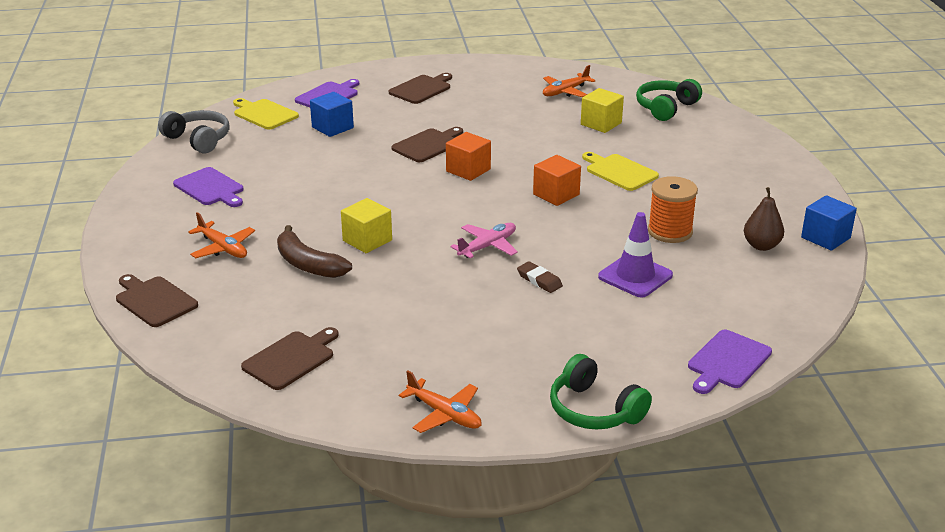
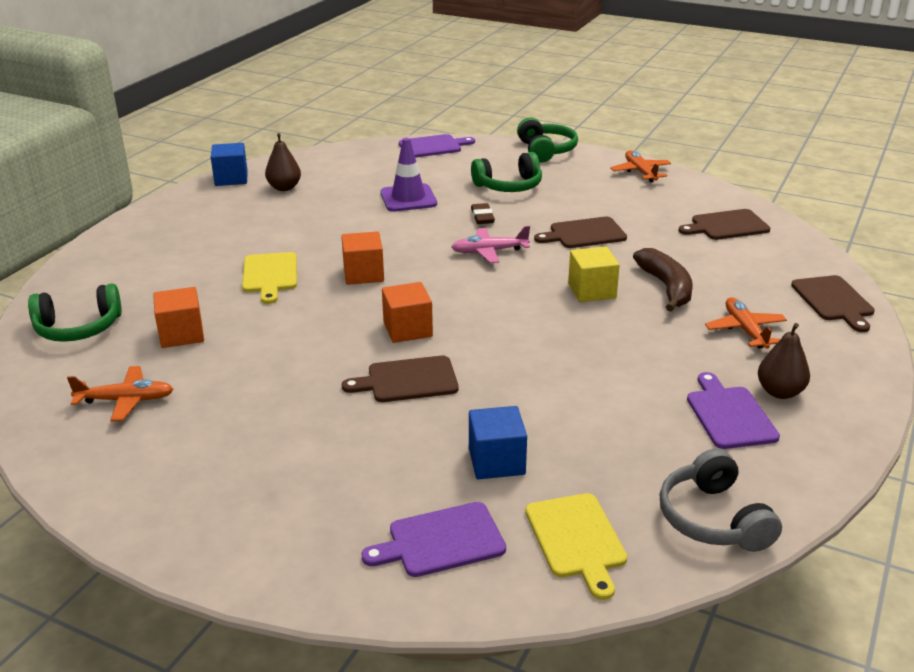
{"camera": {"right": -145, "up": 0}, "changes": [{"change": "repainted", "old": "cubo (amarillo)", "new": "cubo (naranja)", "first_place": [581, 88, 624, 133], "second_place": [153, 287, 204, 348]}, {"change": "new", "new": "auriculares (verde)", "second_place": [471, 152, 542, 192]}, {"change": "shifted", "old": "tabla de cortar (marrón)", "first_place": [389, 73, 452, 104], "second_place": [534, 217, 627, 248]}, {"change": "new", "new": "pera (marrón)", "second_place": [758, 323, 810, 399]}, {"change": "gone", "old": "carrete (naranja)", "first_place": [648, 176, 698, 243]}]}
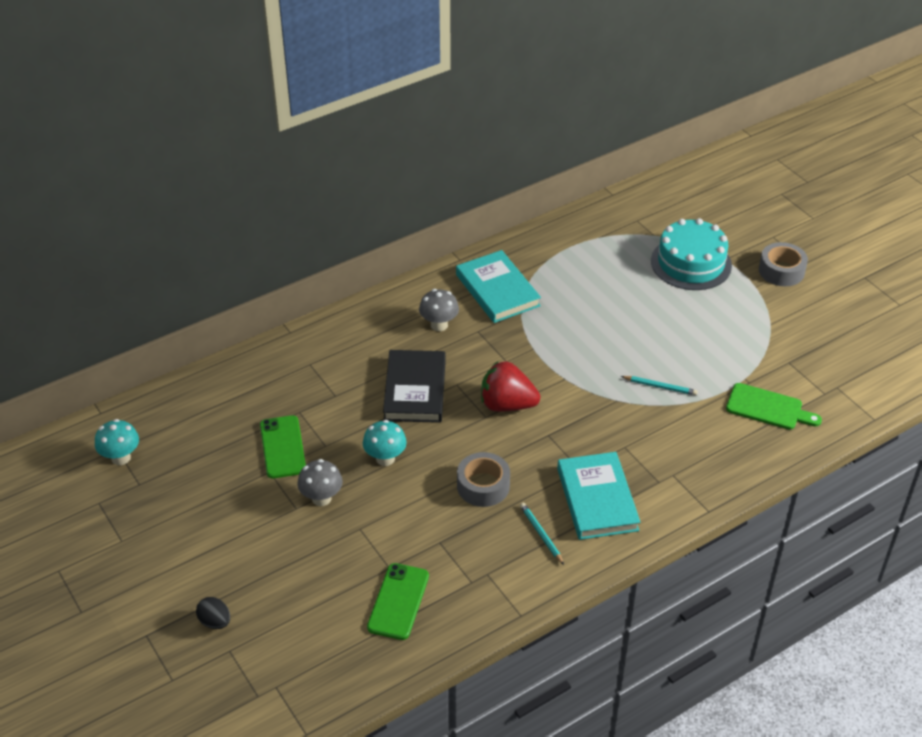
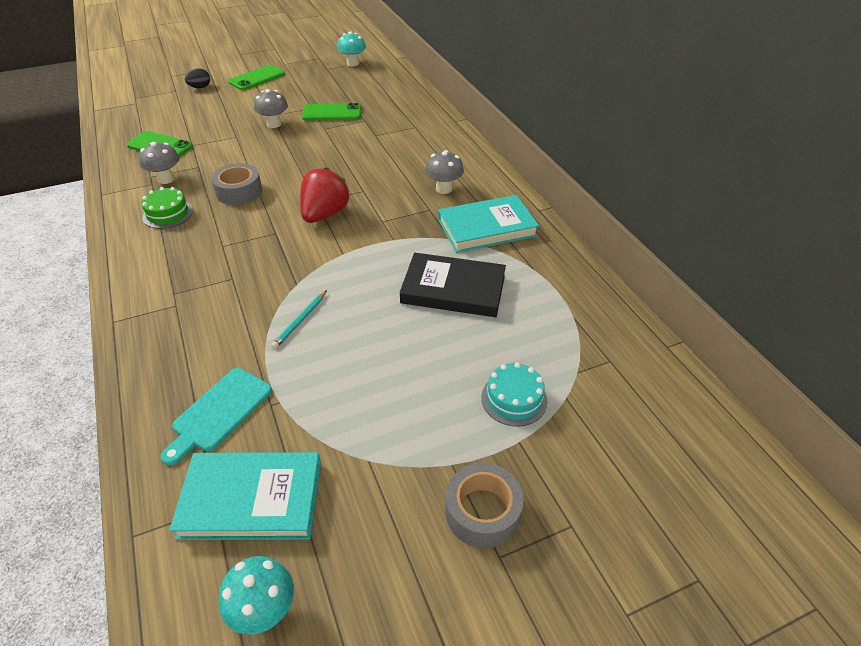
{"camera": {"right": 100, "up": 0}, "changes": [{"change": "new", "new": "seta (gris)", "second_place": [139, 142, 179, 184]}, {"change": "swapped", "old": "lápiz (turquesa)", "new": "tarta (verde)", "first_place": [520, 502, 564, 565], "second_place": [141, 187, 193, 229]}, {"change": "repainted", "old": "tabla de cortar (verde)", "new": "tabla de cortar (turquesa)", "first_place": [726, 383, 822, 429], "second_place": [161, 368, 272, 465]}, {"change": "shifted", "old": "libro (turquesa)", "first_place": [557, 452, 641, 540], "second_place": [169, 452, 321, 540]}, {"change": "shifted", "old": "seta (turquesa)", "first_place": [363, 420, 407, 466], "second_place": [218, 556, 294, 635]}, {"change": "new", "new": "móvil (verde)", "second_place": [229, 65, 285, 90]}, {"change": "shifted", "old": "libro (negro)", "first_place": [383, 350, 446, 423], "second_place": [400, 253, 506, 317]}, {"change": "scaled", "old": "tarta (turquesa)", "first_place": [651, 218, 732, 290], "second_place": [481, 362, 547, 426], "factor": 0.57}]}
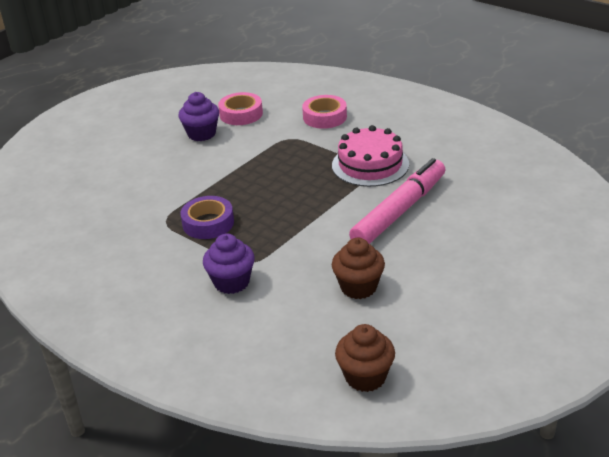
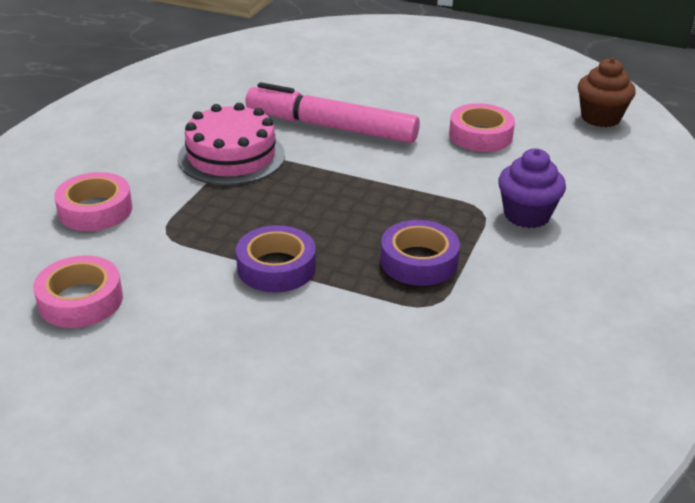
{"camera": {"right": -110, "up": 0}, "changes": [{"change": "new", "new": "cinta adhesiva (morado)", "second_place": [236, 225, 316, 293]}, {"change": "swapped", "old": "magdalena (marrón)", "new": "cinta adhesiva (rosa)", "first_place": [332, 238, 385, 299], "second_place": [449, 103, 515, 152]}, {"change": "gone", "old": "magdalena (morado)", "first_place": [178, 92, 219, 141]}]}
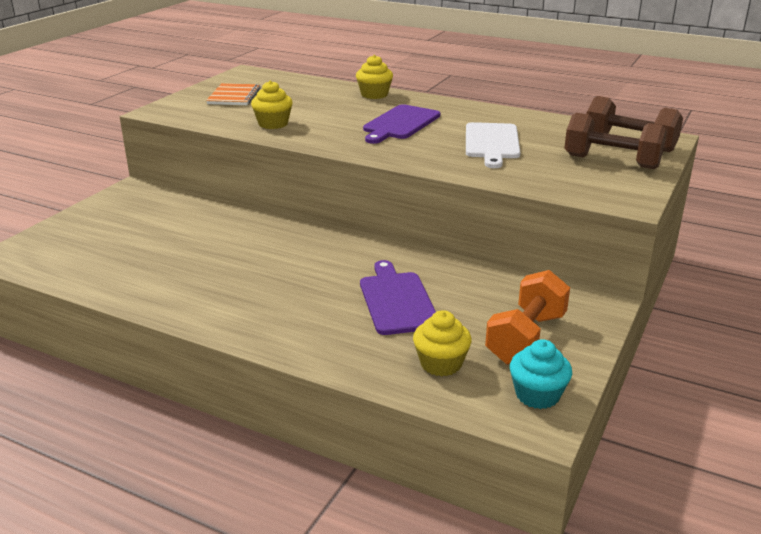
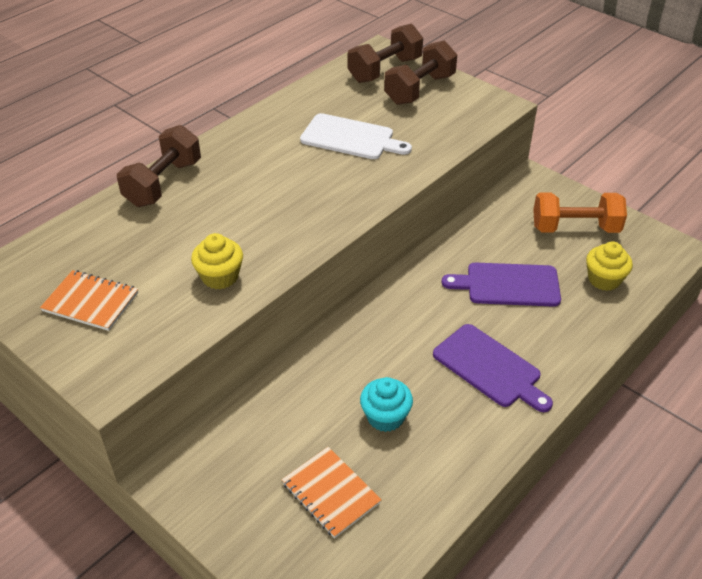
{"camera": {"right": -75, "up": 15}, "changes": [{"change": "swapped", "old": "magdalena (amarillo)", "new": "mancuerna (marrón)", "first_place": [356, 55, 393, 99], "second_place": [117, 125, 201, 207]}, {"change": "new", "new": "cuaderno (naranja)", "second_place": [282, 447, 382, 538]}, {"change": "shifted", "old": "magdalena (turquesa)", "first_place": [510, 339, 572, 409], "second_place": [360, 377, 413, 432]}, {"change": "shifted", "old": "tabla de cortar (morado)", "first_place": [363, 104, 440, 144], "second_place": [433, 324, 553, 412]}, {"change": "rotated", "old": "mancuerna (naranja)", "first_place": [485, 270, 570, 365], "second_place": [533, 192, 627, 233], "degrees": -45}]}
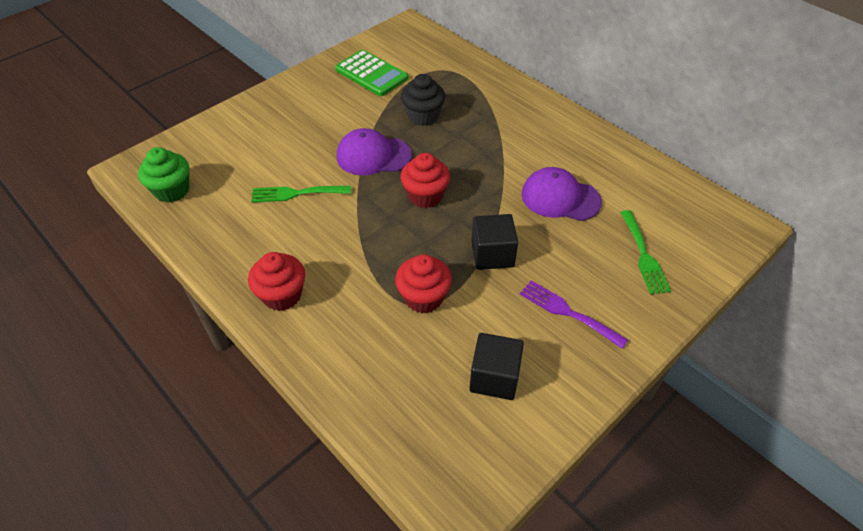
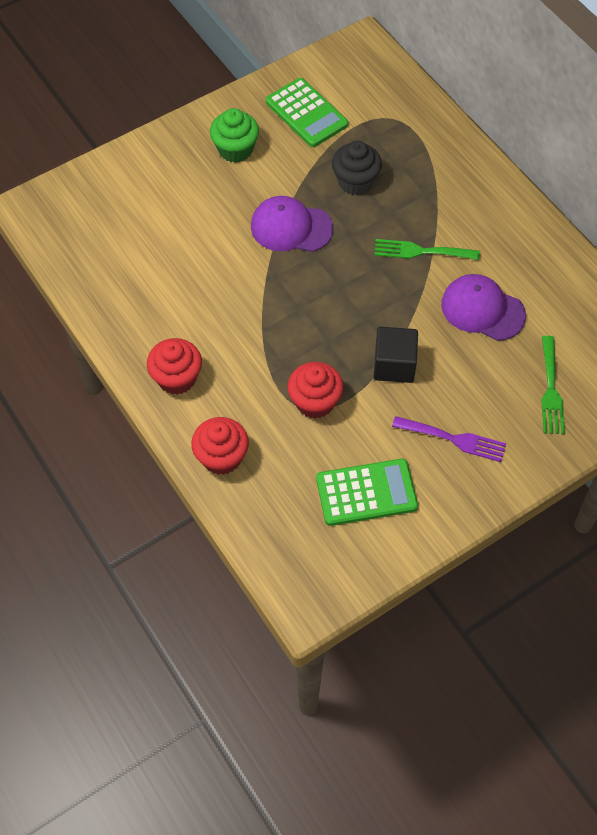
{"camera": {"right": 10, "up": 10}, "changes": [{"change": "shifted", "old": "magdalena (rojo)", "first_place": [400, 153, 450, 208], "second_place": [191, 417, 249, 475]}, {"change": "shifted", "old": "magdalena (verde)", "first_place": [138, 147, 189, 203], "second_place": [210, 108, 259, 163]}, {"change": "swapped", "old": "cubo (negro)", "new": "calculadora (verde)", "first_place": [469, 333, 524, 400], "second_place": [316, 459, 418, 526]}, {"change": "shifted", "old": "tenedor (verde)", "first_place": [251, 186, 351, 202], "second_place": [374, 239, 480, 260]}, {"change": "rotated", "old": "tenedor (morado)", "first_place": [520, 280, 628, 349], "second_place": [392, 416, 506, 462], "degrees": 150}]}
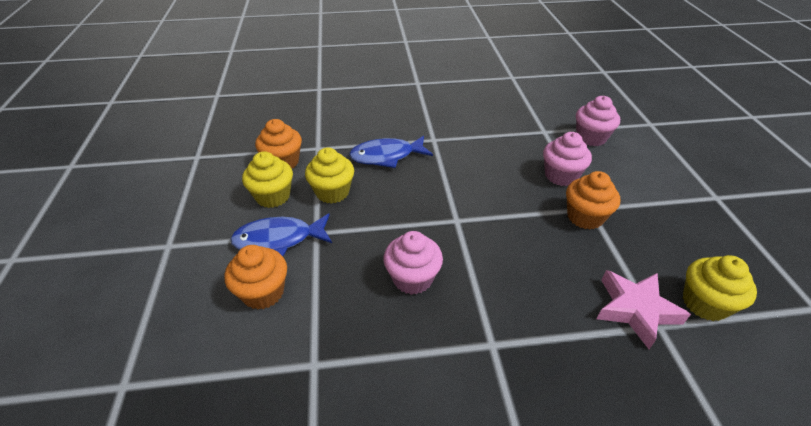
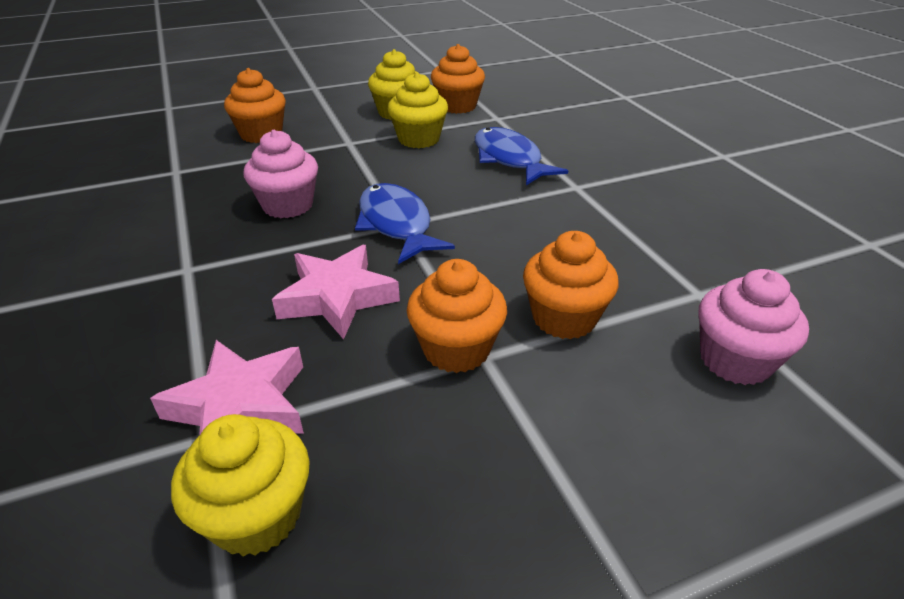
{"camera": {"right": 75, "up": -5}, "changes": [{"change": "new", "new": "estrella (rosa)", "second_place": [272, 245, 400, 340]}, {"change": "shifted", "old": "pez (azul)", "first_place": [230, 213, 332, 256], "second_place": [355, 183, 455, 264]}, {"change": "repainted", "old": "magdalena (rosa)", "new": "magdalena (naranja)", "first_place": [543, 132, 592, 186], "second_place": [523, 231, 619, 339]}]}
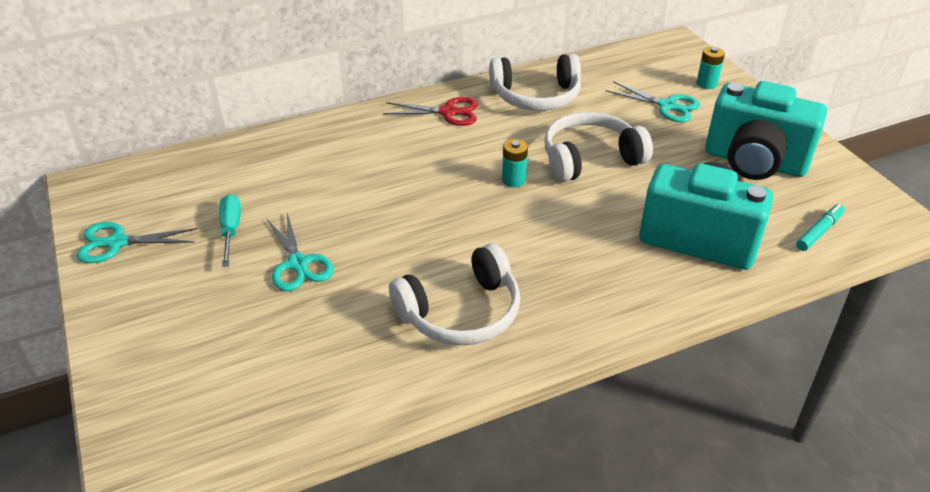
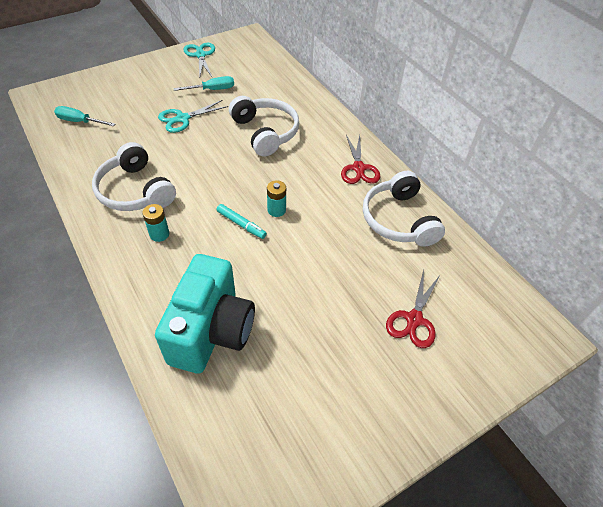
{"camera": {"right": 80, "up": 10}, "changes": [{"change": "new", "new": "destornillador (turquesa)", "second_place": [54, 106, 115, 127]}, {"change": "shifted", "old": "pila (turquesa)", "first_place": [697, 47, 725, 89], "second_place": [142, 204, 169, 242]}, {"change": "shifted", "old": "rotulador (turquesa)", "first_place": [796, 204, 845, 251], "second_place": [217, 204, 267, 239]}, {"change": "shifted", "old": "auriculares (blanco)", "first_place": [544, 112, 653, 182], "second_place": [229, 96, 299, 156]}, {"change": "repainted", "old": "tijeras (turquesa)", "new": "tijeras (rojo)", "first_place": [605, 81, 700, 122], "second_place": [386, 270, 441, 348]}, {"change": "gone", "old": "cámara (turquesa)", "first_place": [705, 81, 827, 180]}]}
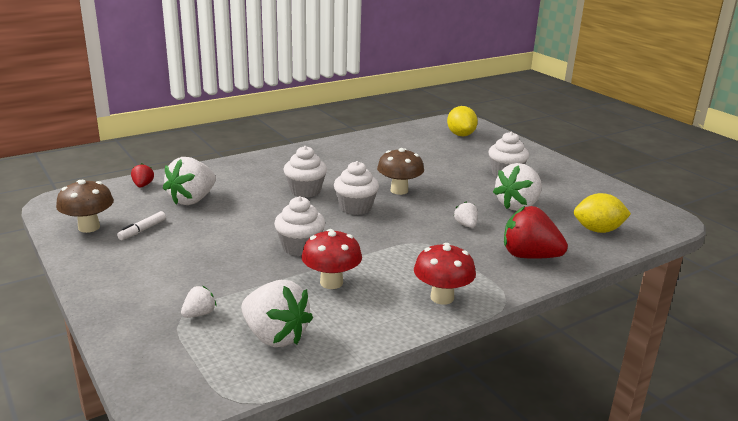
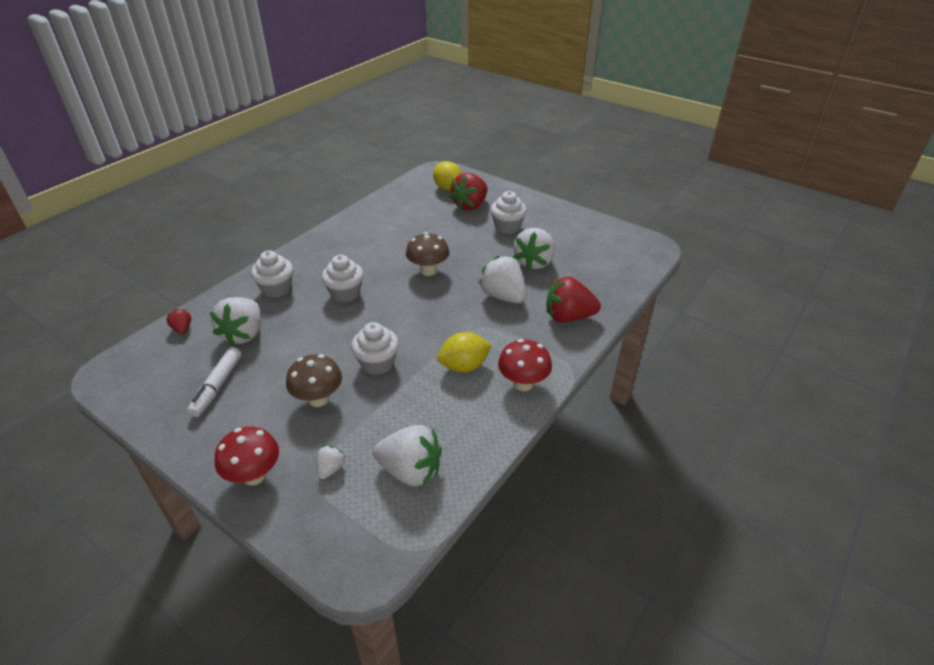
{"camera": {"right": -20, "up": 15}, "changes": [{"change": "scaled", "old": "rotulador (blanco)", "first_place": [117, 211, 166, 240], "second_place": [187, 347, 241, 417], "factor": 1.55}, {"change": "shifted", "old": "seta (rojo)", "first_place": [302, 229, 362, 289], "second_place": [215, 427, 279, 485]}, {"change": "shifted", "old": "magdalena (blanco)", "first_place": [334, 161, 379, 215], "second_place": [251, 250, 293, 298]}, {"change": "shifted", "old": "seta (marrón)", "first_place": [56, 180, 114, 233], "second_place": [286, 354, 342, 407]}, {"change": "shifted", "old": "limón (amarillo)", "first_place": [574, 193, 631, 233], "second_place": [437, 332, 492, 372]}, {"change": "new", "new": "fresa (rojo)", "second_place": [450, 173, 488, 211]}, {"change": "scaled", "old": "fresa (blanco)", "first_place": [454, 202, 478, 228], "second_place": [479, 256, 527, 303], "factor": 2.07}]}
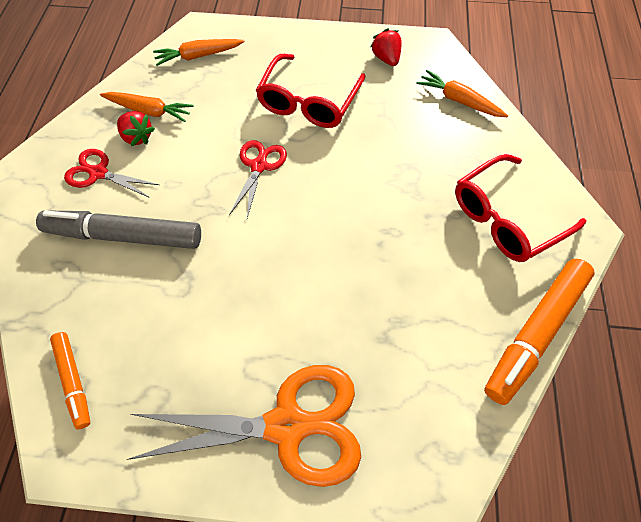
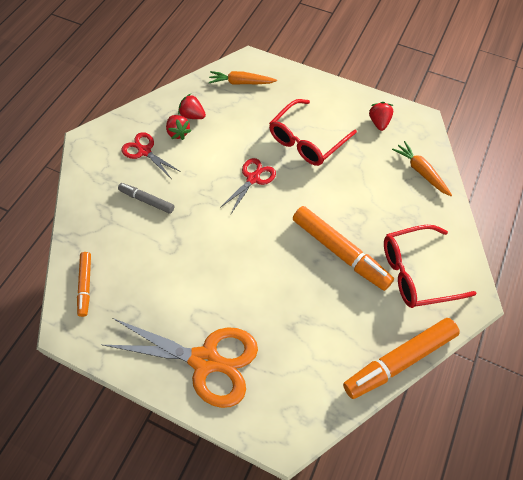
{"camera": {"right": 20, "up": 0}, "changes": [{"change": "scaled", "old": "rotulador (gris)", "first_place": [36, 210, 201, 249], "second_place": [118, 183, 174, 214], "factor": 0.55}, {"change": "swapped", "old": "zanahoria (naranja)", "new": "fresa (rojo)", "first_place": [100, 92, 193, 122], "second_place": [178, 94, 206, 119]}, {"change": "new", "new": "rotulador (naranja)", "second_place": [293, 206, 394, 291]}]}
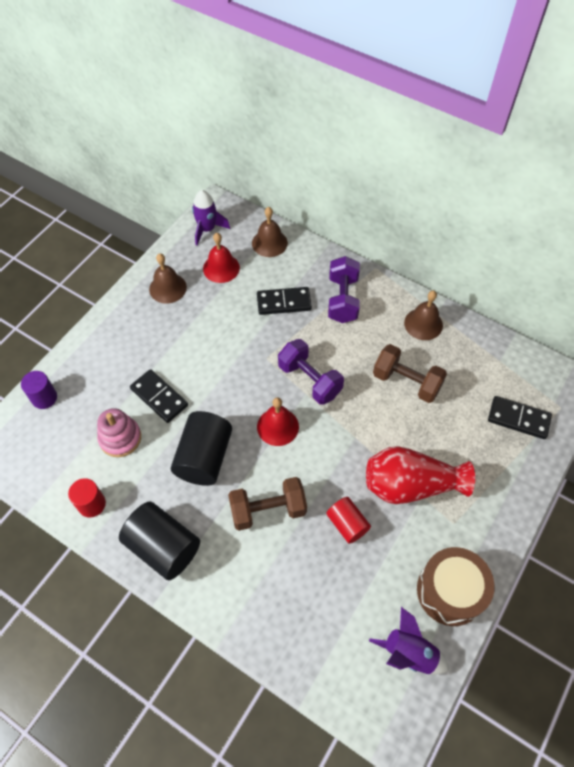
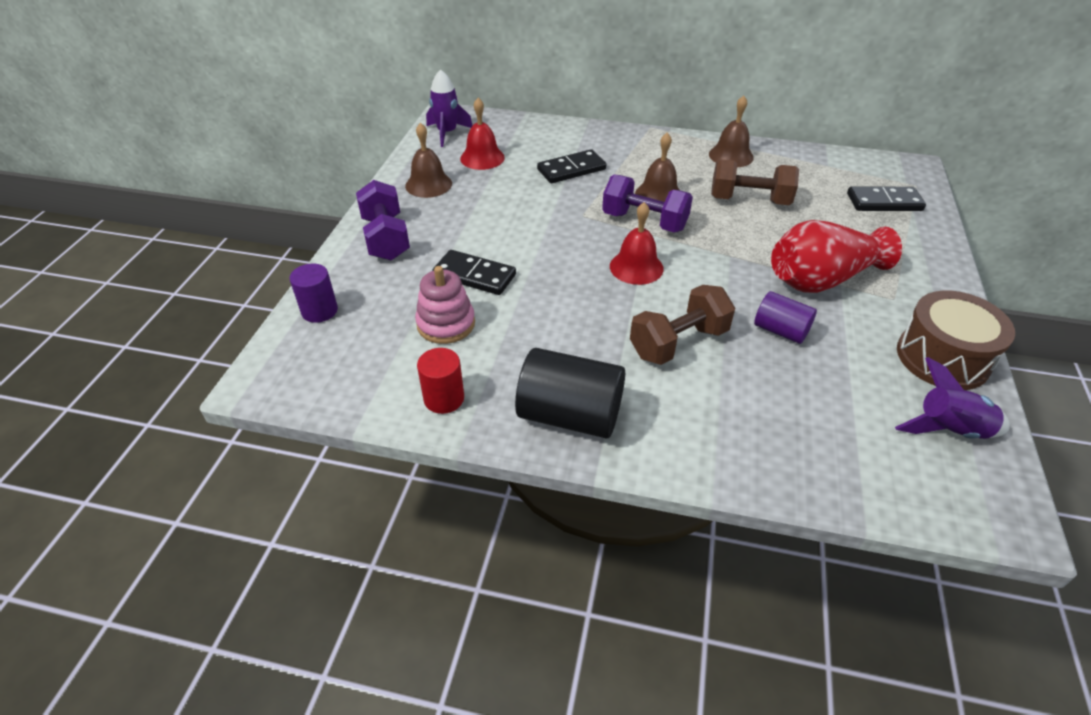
{"camera": {"right": -20, "up": -15}, "changes": [{"change": "shifted", "old": "mancuerna (morado)", "first_place": [328, 256, 360, 323], "second_place": [356, 180, 410, 261]}, {"change": "shifted", "old": "campana (marrón)", "first_place": [252, 207, 288, 257], "second_place": [635, 133, 679, 202]}, {"change": "repainted", "old": "cilindro (rojo)", "new": "cilindro (morado)", "first_place": [326, 497, 371, 544], "second_place": [754, 291, 817, 344]}, {"change": "gone", "old": "cilindro (negro)", "first_place": [171, 411, 232, 486]}]}
